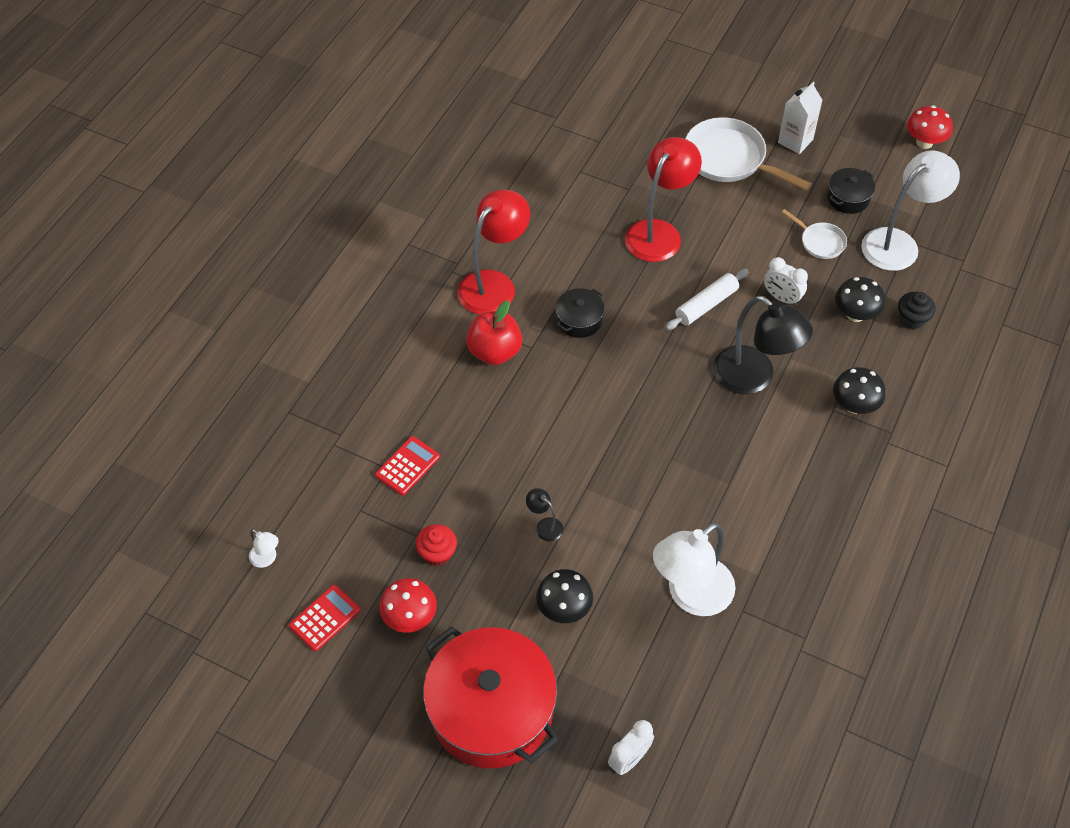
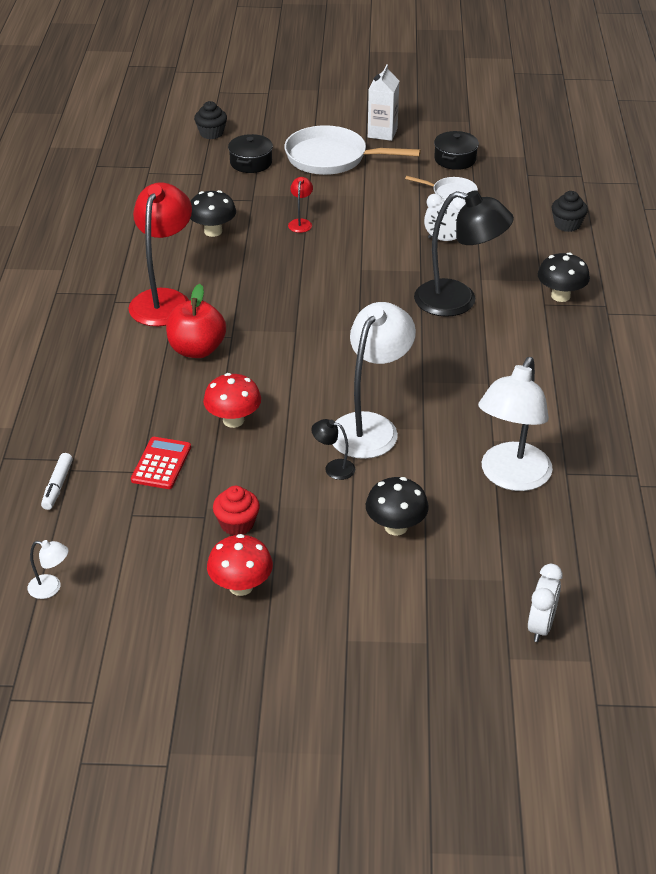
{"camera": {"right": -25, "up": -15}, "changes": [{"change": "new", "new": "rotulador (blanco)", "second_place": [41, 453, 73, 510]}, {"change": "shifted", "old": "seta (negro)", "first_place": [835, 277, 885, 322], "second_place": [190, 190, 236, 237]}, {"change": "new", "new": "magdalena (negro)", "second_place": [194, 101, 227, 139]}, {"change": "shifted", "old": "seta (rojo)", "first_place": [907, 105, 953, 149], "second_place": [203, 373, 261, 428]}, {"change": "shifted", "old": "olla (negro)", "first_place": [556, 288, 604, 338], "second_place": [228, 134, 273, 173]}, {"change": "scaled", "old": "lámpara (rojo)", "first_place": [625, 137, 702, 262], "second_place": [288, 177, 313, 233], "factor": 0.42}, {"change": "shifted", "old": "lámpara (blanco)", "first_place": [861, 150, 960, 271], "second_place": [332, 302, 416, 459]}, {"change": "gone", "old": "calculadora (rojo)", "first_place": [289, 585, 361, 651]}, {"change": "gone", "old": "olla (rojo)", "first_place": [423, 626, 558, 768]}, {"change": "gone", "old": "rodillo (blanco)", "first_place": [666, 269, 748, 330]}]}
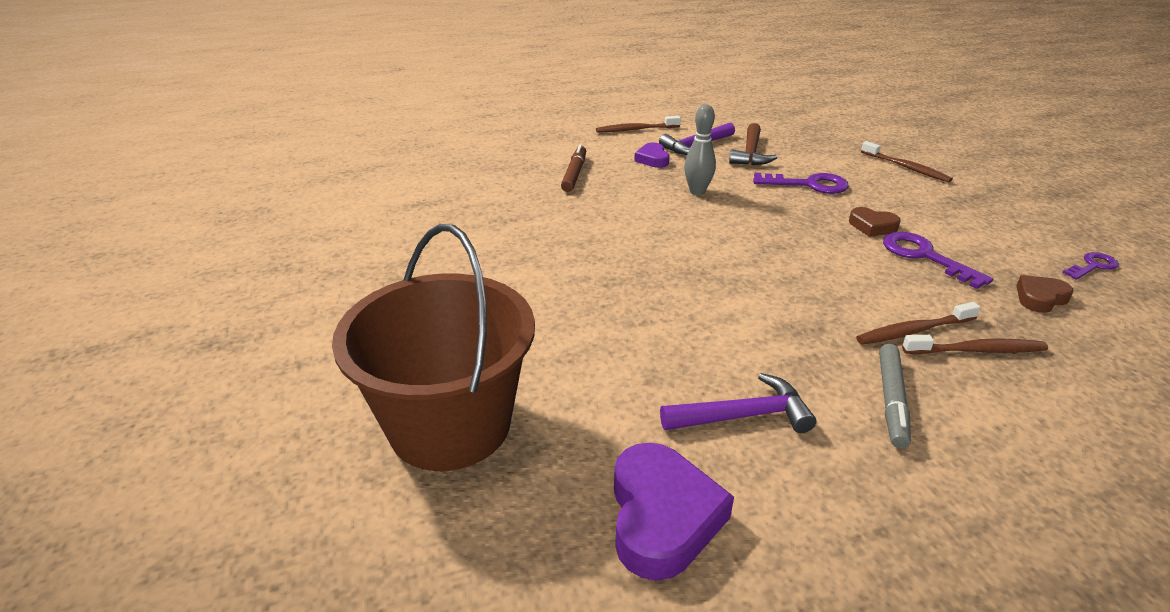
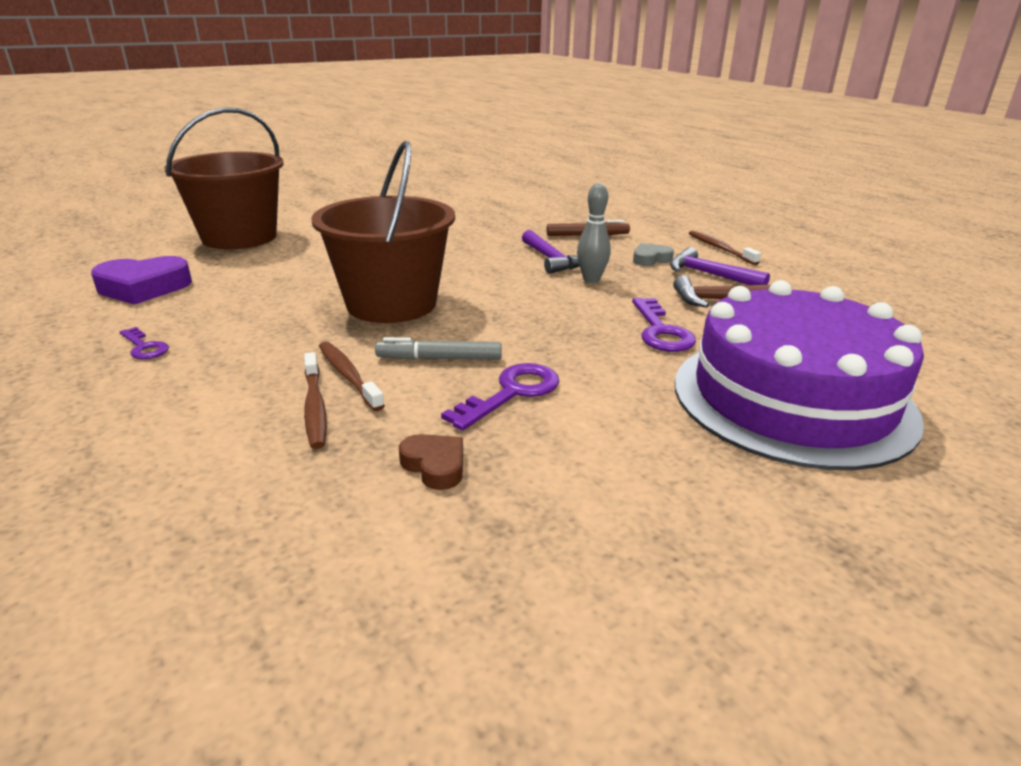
{"camera": {"right": 75, "up": -5}, "changes": [{"change": "shifted", "old": "llave (morado)", "first_place": [1063, 252, 1119, 280], "second_place": [120, 327, 169, 359]}, {"change": "new", "new": "balde (marrón)", "second_place": [311, 141, 455, 323]}, {"change": "shifted", "old": "rotulador (gris)", "first_place": [879, 344, 911, 448], "second_place": [375, 337, 502, 360]}, {"change": "shifted", "old": "martillo (morado)", "first_place": [660, 373, 817, 433], "second_place": [522, 230, 580, 274]}, {"change": "repainted", "old": "corazón (morado)", "new": "corazón (gris)", "first_place": [634, 143, 669, 168], "second_place": [633, 243, 674, 266]}, {"change": "swapped", "old": "cepillo de dientes (marrón)", "new": "tarta (morado)", "first_place": [861, 141, 953, 183], "second_place": [675, 280, 924, 470]}, {"change": "gone", "old": "corazón (marrón)", "first_place": [849, 207, 901, 237]}]}
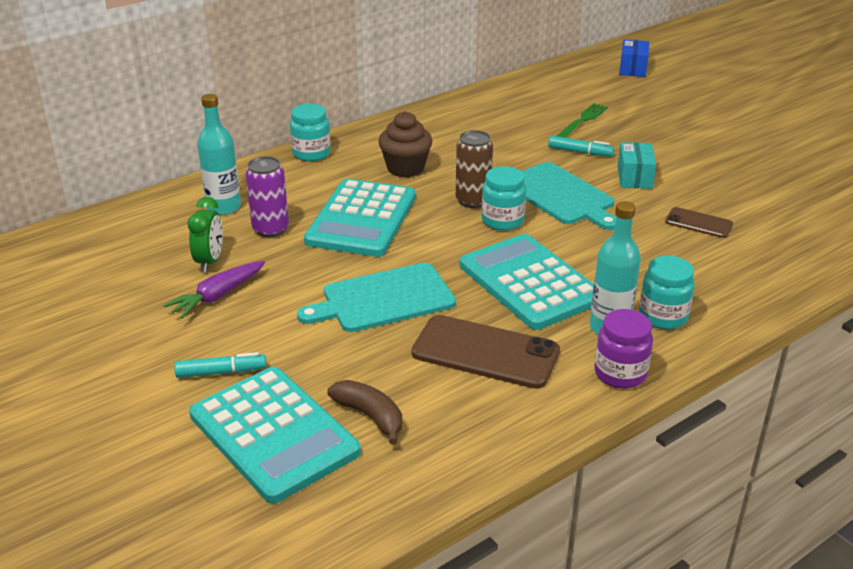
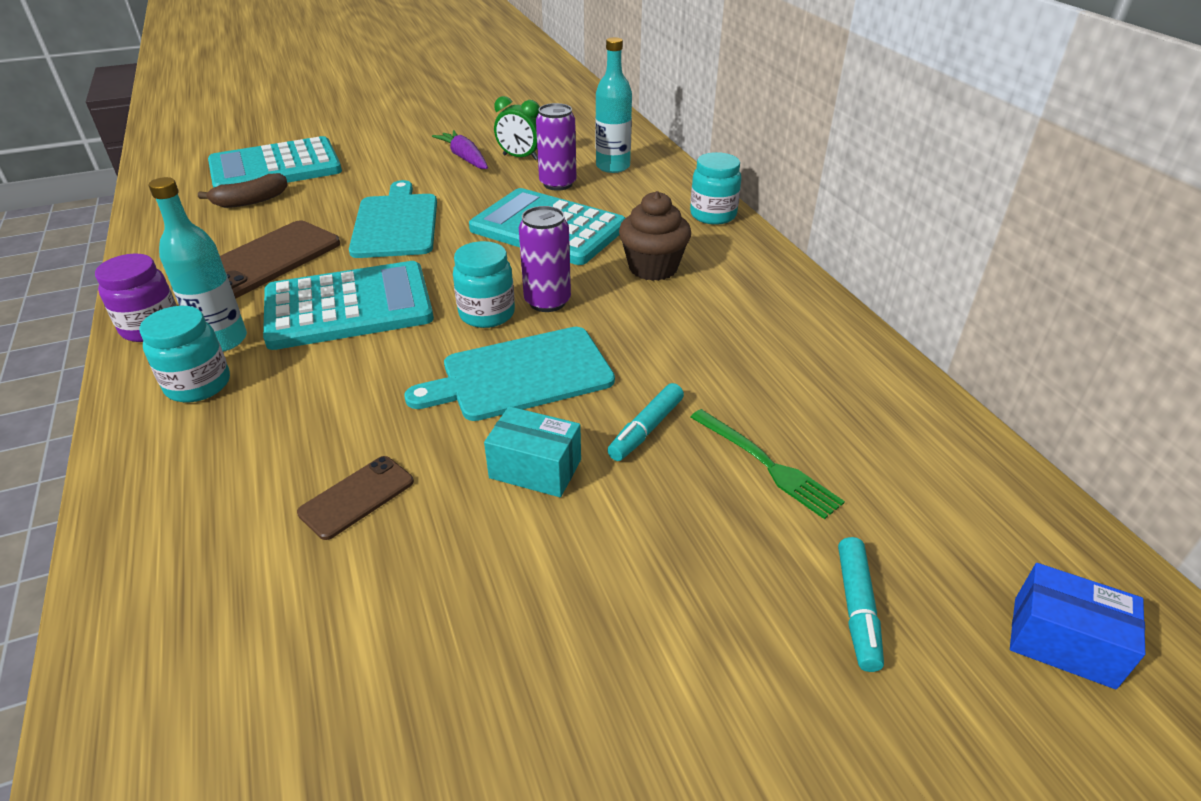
{"camera": {"right": 105, "up": 5}, "changes": [{"change": "repainted", "old": "lata (marrón)", "new": "lata (morado)", "first_place": [456, 130, 493, 208], "second_place": [519, 206, 571, 312]}, {"change": "shifted", "old": "rotulador (turquesa)", "first_place": [174, 352, 266, 378], "second_place": [838, 537, 884, 672]}]}
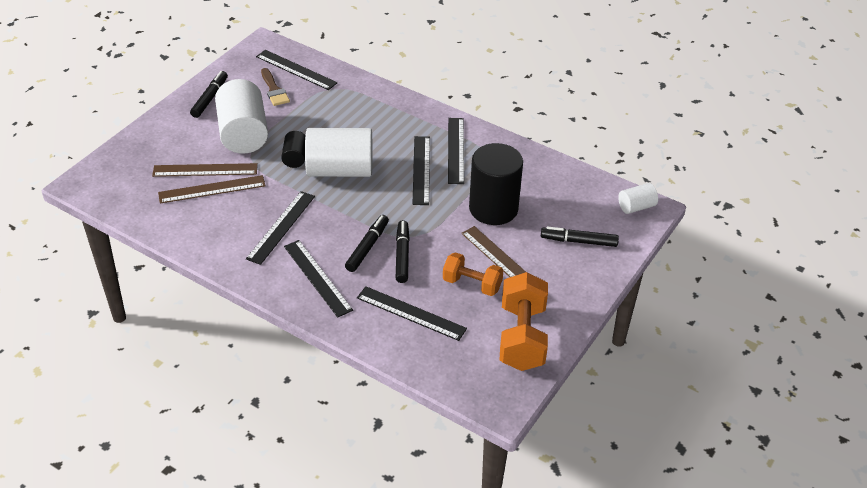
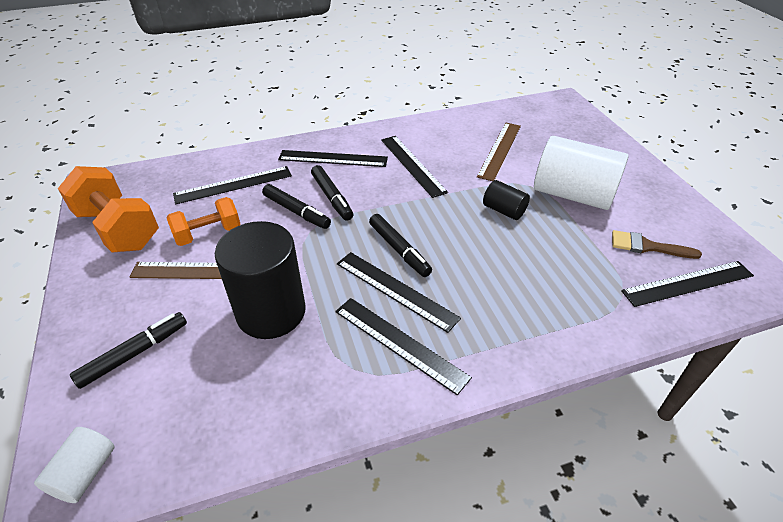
{"camera": {"right": 130, "up": 0}, "changes": [{"change": "shifted", "old": "rotulador (negro)", "first_place": [190, 71, 228, 118], "second_place": [369, 214, 432, 277]}, {"change": "gone", "old": "regla (marrón)", "first_place": [152, 163, 258, 177]}, {"change": "gone", "old": "cilindro (blanco)", "first_place": [305, 128, 372, 177]}]}
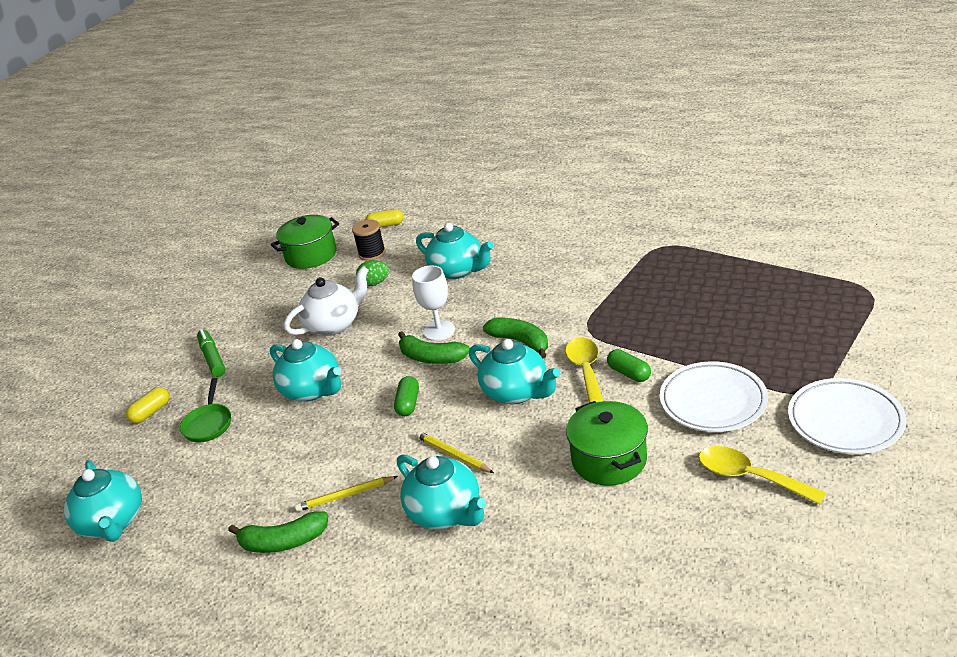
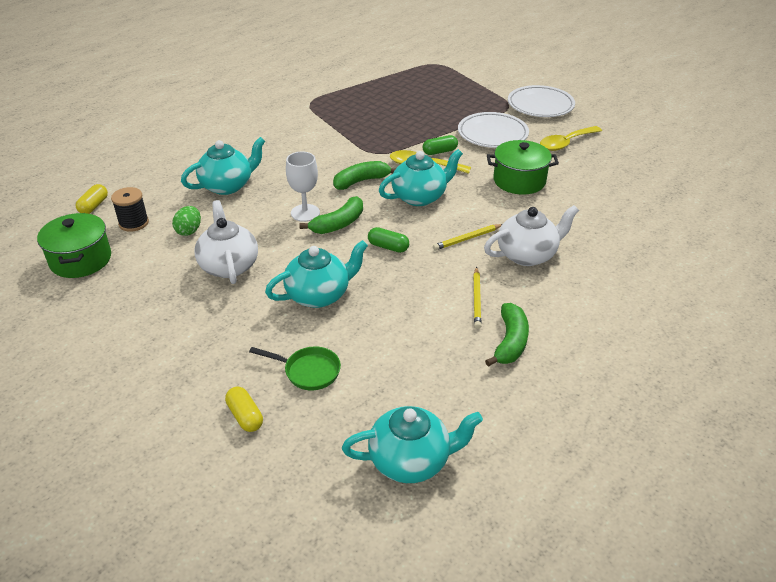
{"camera": {"right": -75, "up": 5}, "changes": [{"change": "repainted", "old": "tetera (turquesa)", "new": "tetera (blanco)", "first_place": [397, 454, 486, 529], "second_place": [484, 205, 579, 266]}, {"change": "gone", "old": "rotulador (verde)", "first_place": [197, 329, 226, 377]}]}
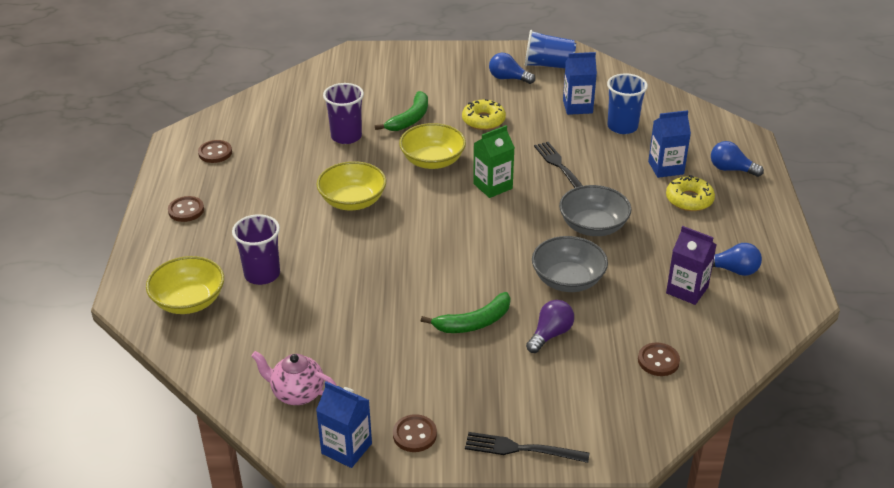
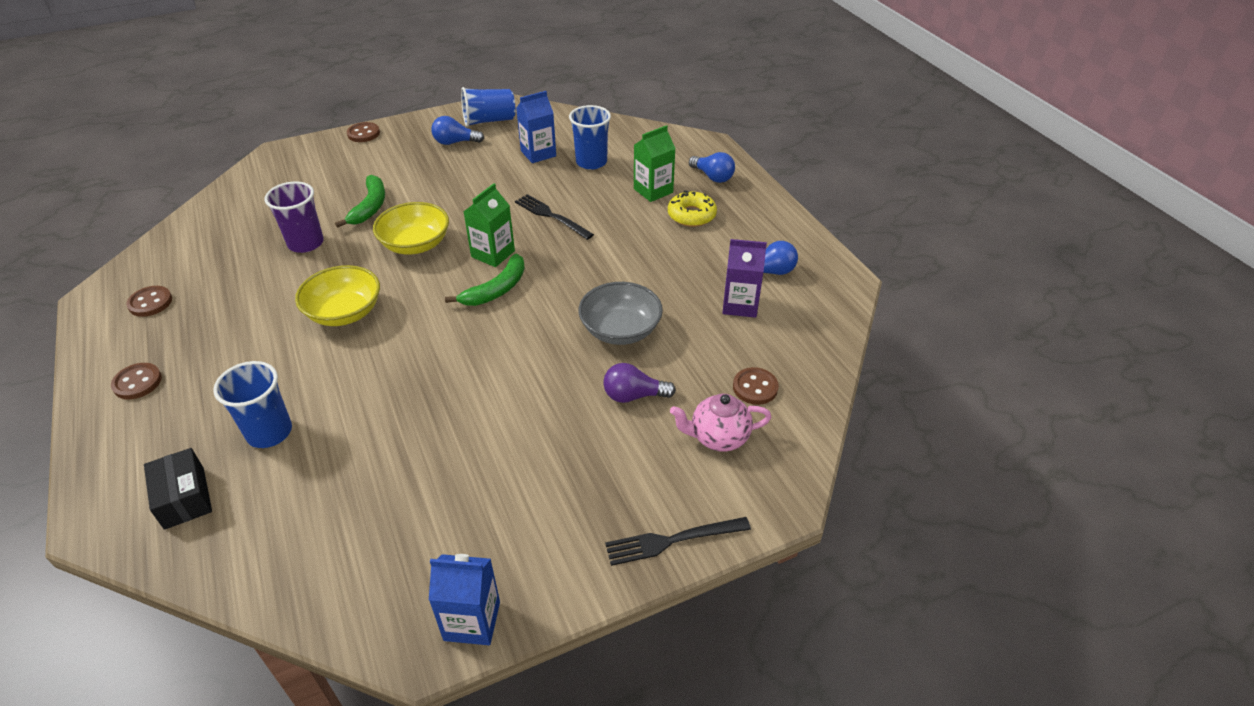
{"camera": {"right": -25, "up": 5}, "changes": [{"change": "swapped", "old": "cuenco (amarillo)", "new": "caja (negro)", "first_place": [146, 256, 224, 314], "second_place": [144, 448, 212, 530]}, {"change": "repainted", "old": "vaso (morado)", "new": "vaso (azul)", "first_place": [232, 214, 280, 285], "second_place": [213, 361, 292, 448]}, {"change": "shifted", "old": "botón (marrón)", "first_place": [393, 414, 437, 452], "second_place": [347, 122, 380, 142]}, {"change": "shifted", "old": "plátano (verde)", "first_place": [421, 292, 510, 333], "second_place": [445, 254, 525, 306]}, {"change": "rotated", "old": "bombilla (morado)", "first_place": [526, 300, 574, 353], "second_place": [603, 363, 676, 403], "degrees": -105}, {"change": "repainted", "old": "cartón de leche (azul)", "new": "cartón de leche (verde)", "first_place": [648, 110, 691, 178], "second_place": [634, 125, 676, 202]}, {"change": "shifted", "old": "tetera (rosa)", "first_place": [251, 351, 337, 405], "second_place": [670, 394, 771, 452]}, {"change": "rotated", "old": "bombilla (azul)", "first_place": [711, 141, 764, 177], "second_place": [689, 152, 735, 183], "degrees": -135}, {"change": "gone", "old": "rosquilla (amarillo)", "first_place": [462, 99, 506, 130]}, {"change": "gone", "old": "cuenco (gris)", "first_place": [559, 185, 632, 236]}]}
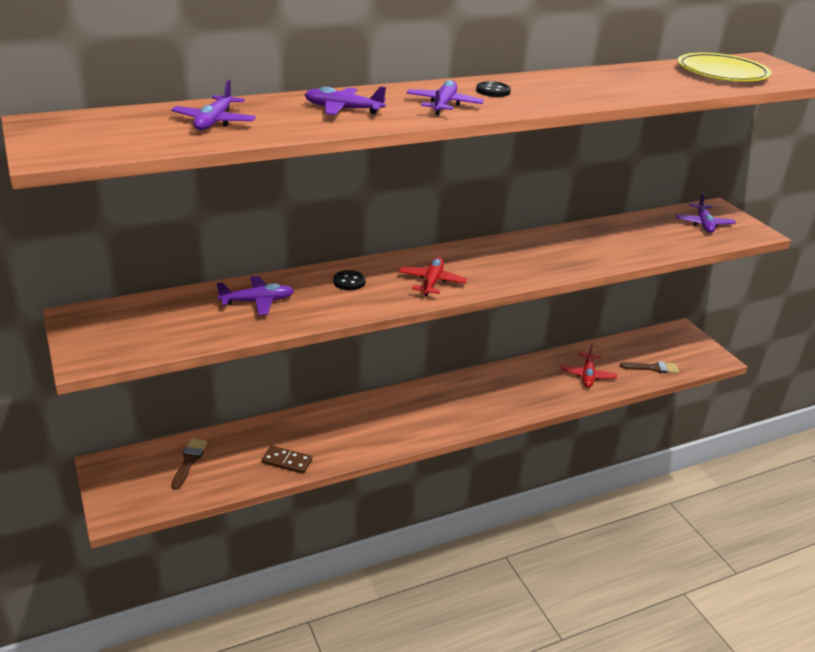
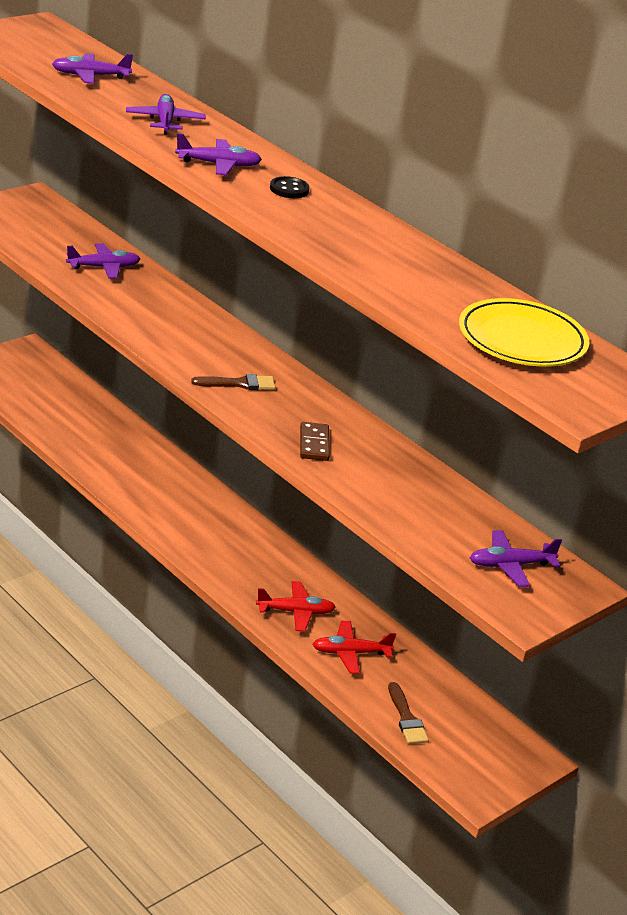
{"camera": {"right": 70, "up": 0}, "changes": [{"change": "rotated", "old": "avión (morado)", "first_place": [217, 276, 294, 315], "second_place": [66, 243, 140, 279], "degrees": -75}, {"change": "shifted", "old": "pincel (marrón)", "first_place": [171, 439, 208, 490], "second_place": [191, 374, 276, 390]}, {"change": "shifted", "old": "avión (rojo)", "first_place": [399, 257, 467, 296], "second_place": [256, 581, 336, 632]}, {"change": "shifted", "old": "ficha de dominó (marrón)", "first_place": [262, 446, 312, 474], "second_place": [300, 422, 330, 461]}, {"change": "gone", "old": "botón (negro)", "first_place": [333, 270, 366, 290]}]}
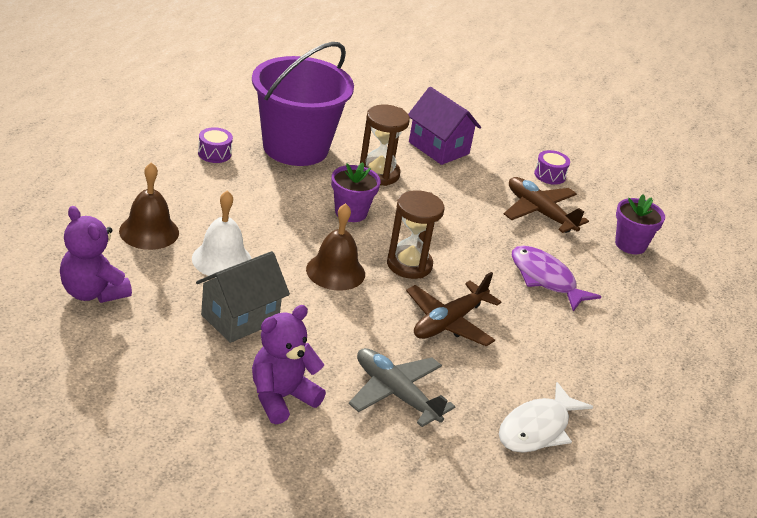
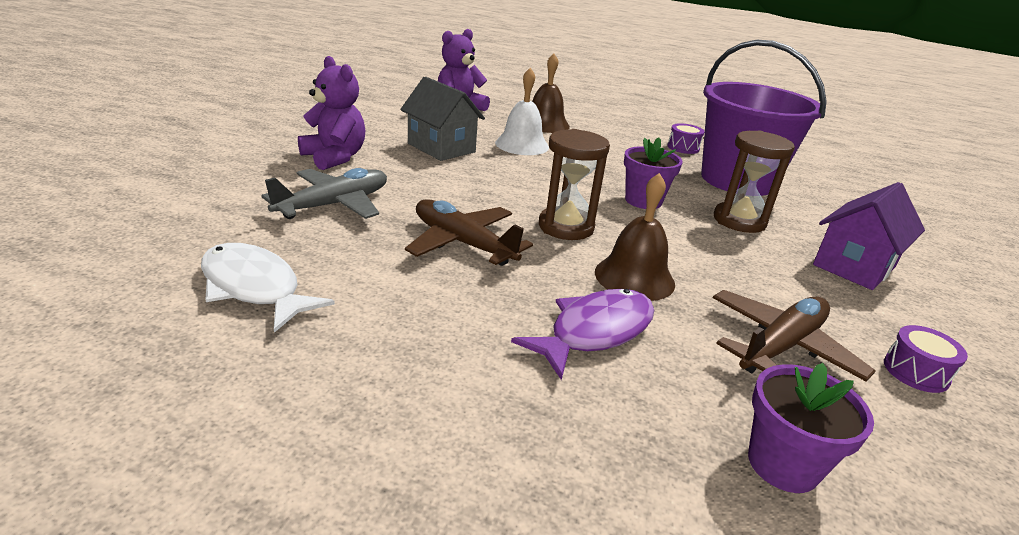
{"camera": {"right": 90, "up": -5}, "changes": [{"change": "shifted", "old": "campana (marrón)", "first_place": [306, 203, 365, 291], "second_place": [595, 173, 675, 301]}]}
